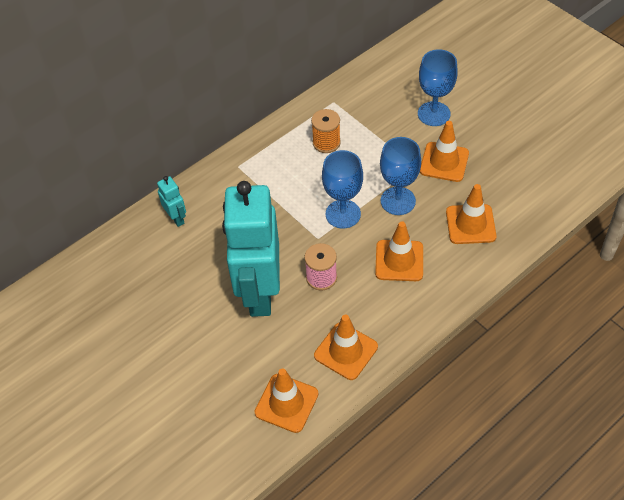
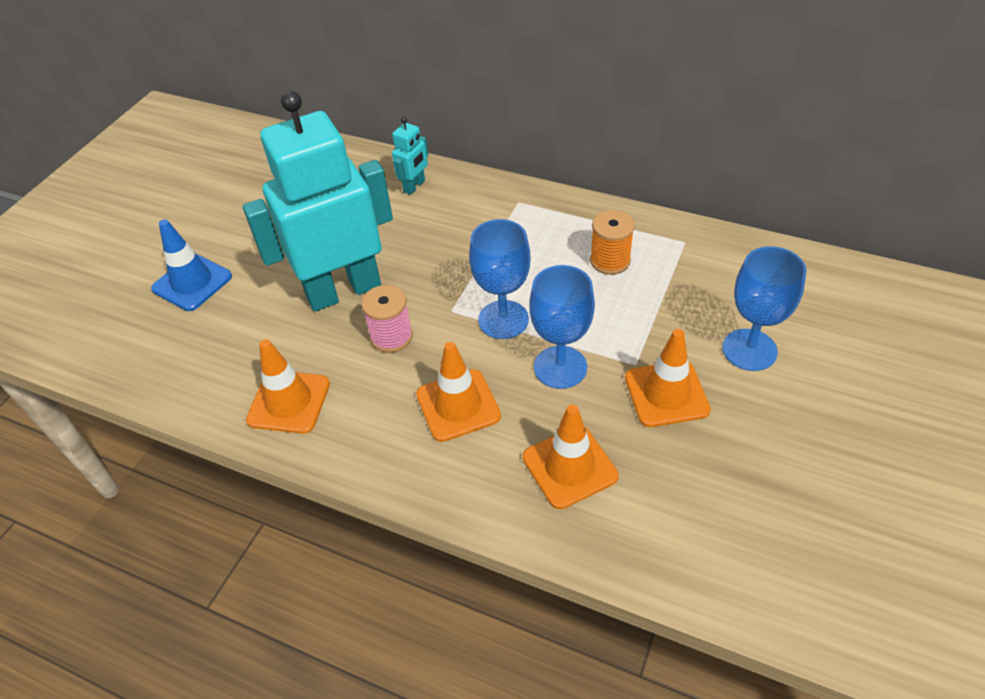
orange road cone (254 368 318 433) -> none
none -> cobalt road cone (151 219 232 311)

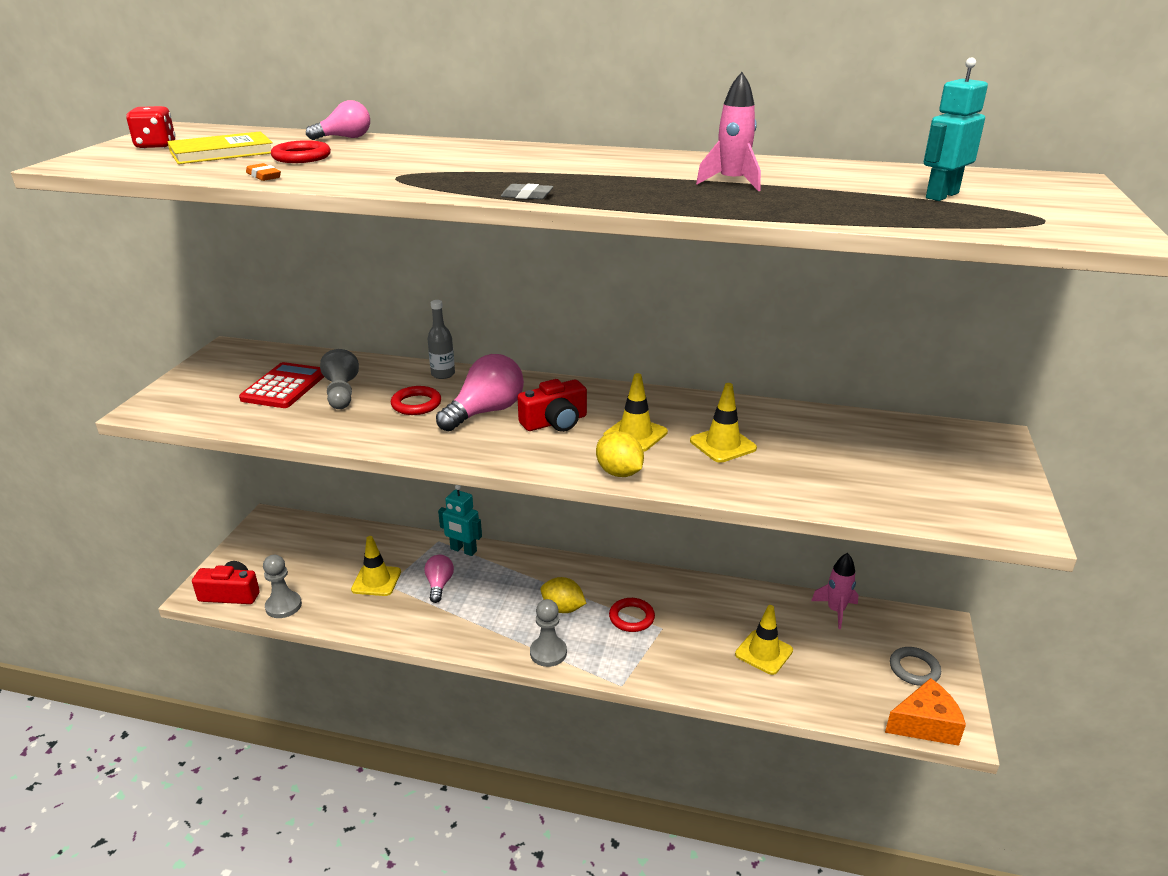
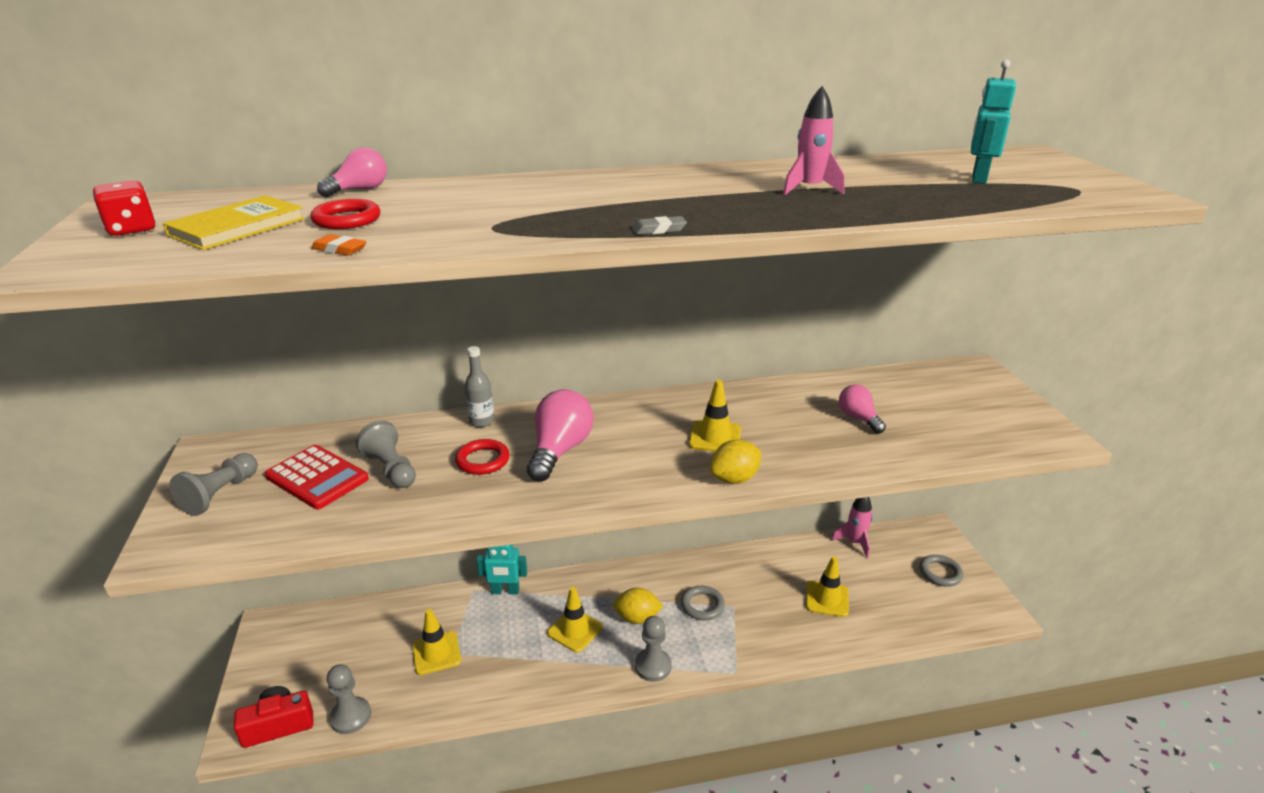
crimson camera (517 379 587 432) -> none
orange cheese wedge (885 678 966 746) -> none
none -> ash-grey chess pawn (170 453 258 516)
pink bulb (424 554 454 603) -> pink bulb (839 385 886 434), moved
golden road cone (690 383 757 463) -> golden road cone (547 587 603 653), moved
crimson ring (609 598 655 632) -> ash-grey ring (681 586 725 620)
crimson pocket calculator (239 362 324 408) -> crimson pocket calculator (265 445 369 509), 135 degrees clockwise
golden toy lemon (596 431 644 477) -> golden toy lemon (710 440 761 484), 60 degrees counterclockwise

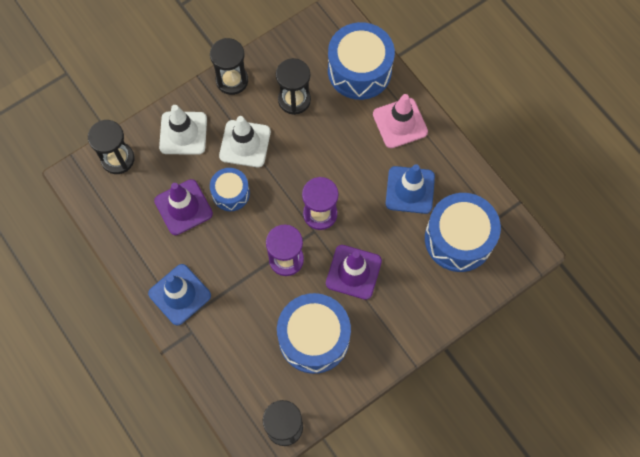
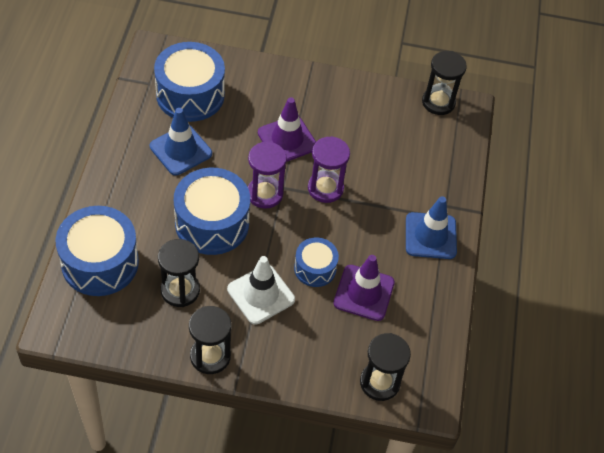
white road cone (159 105 207 155) -> none
pink road cone (373 94 428 148) -> none
cobalt snare drum (277 293 351 374) -> cobalt snare drum (174 168 250 255), moved

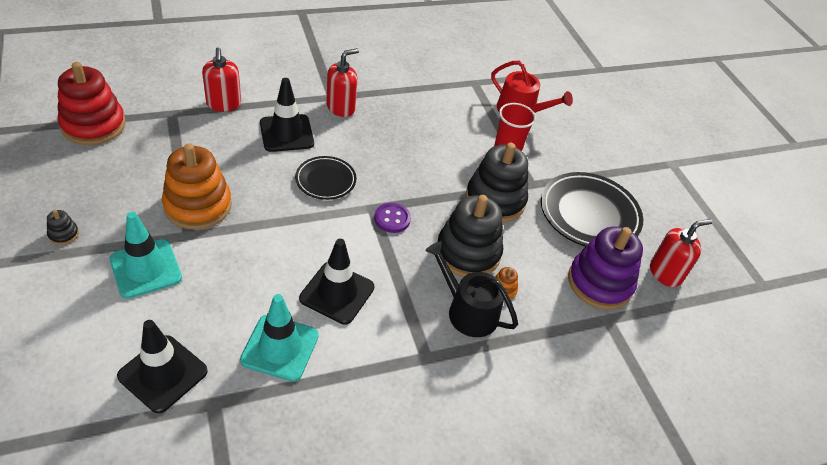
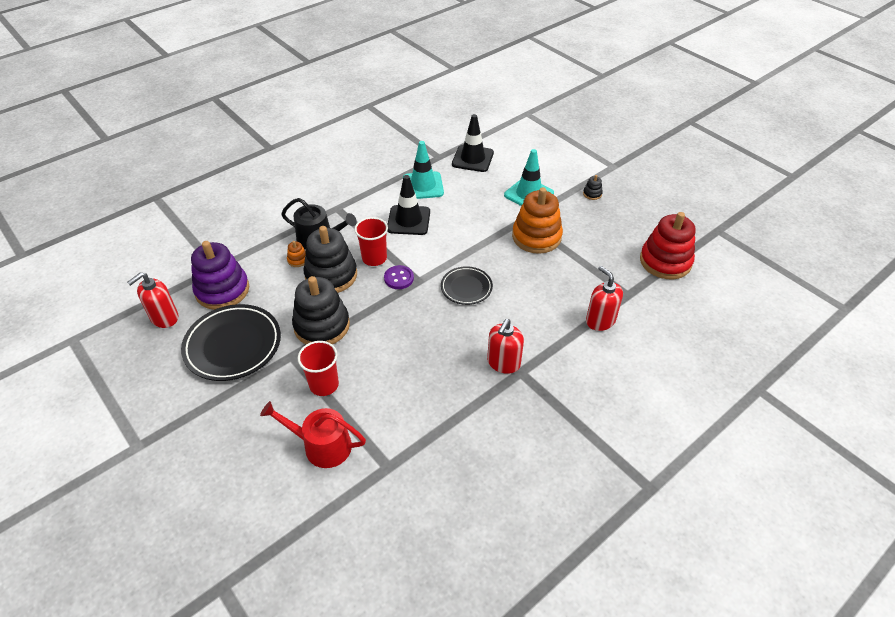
jet-black road cone (260 78 314 152) -> none
none -> crimson tumbler (354 217 388 266)

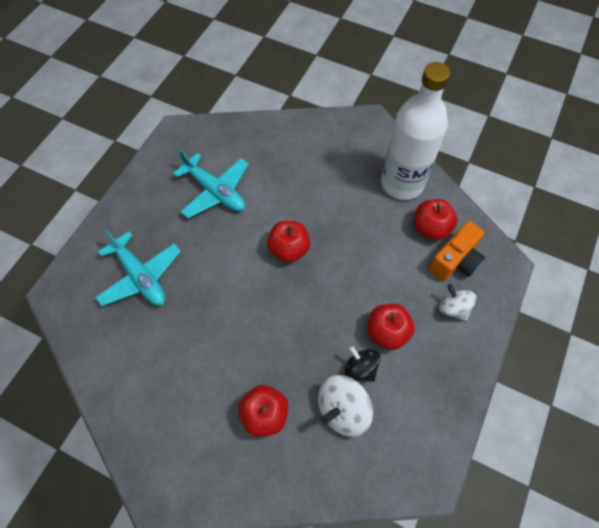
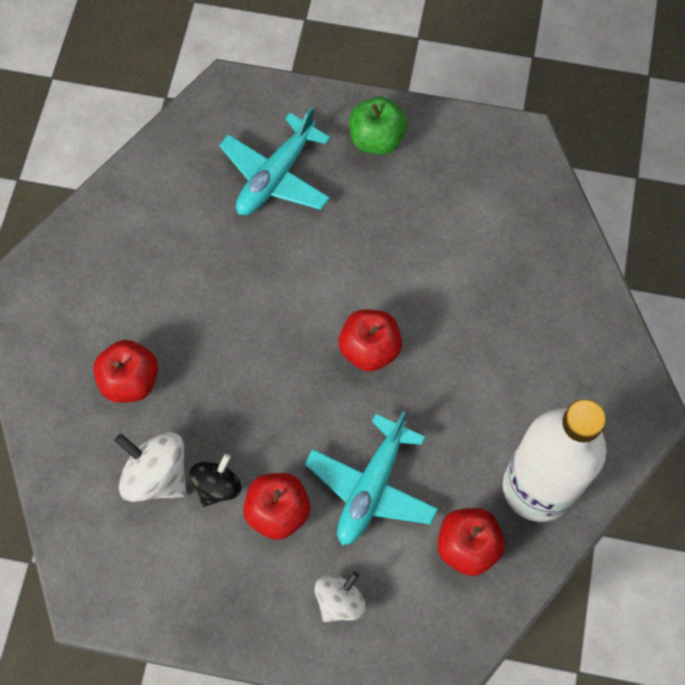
orange camera (429 221 485 281) -> none
none -> green apple fruit (349 97 408 155)
teal toy plane (173 150 249 218) -> teal toy plane (305 411 438 545), moved

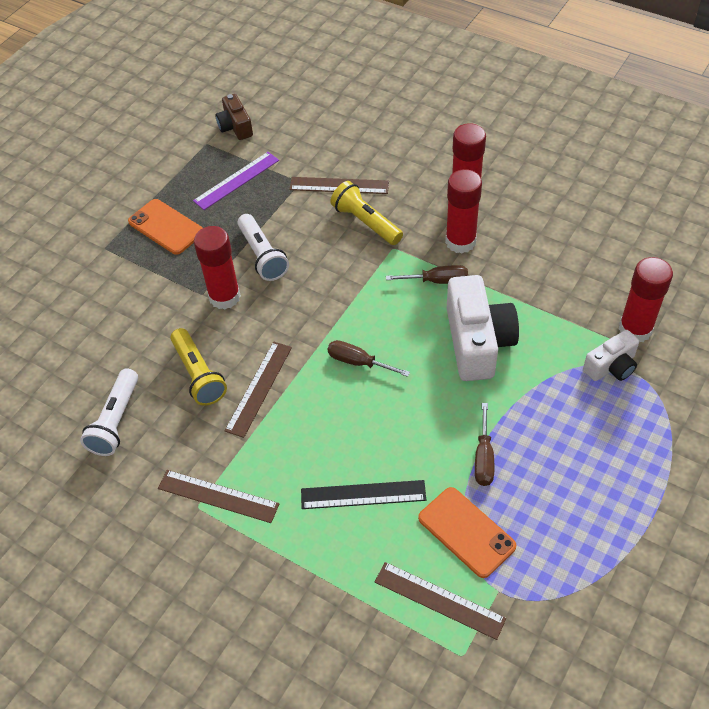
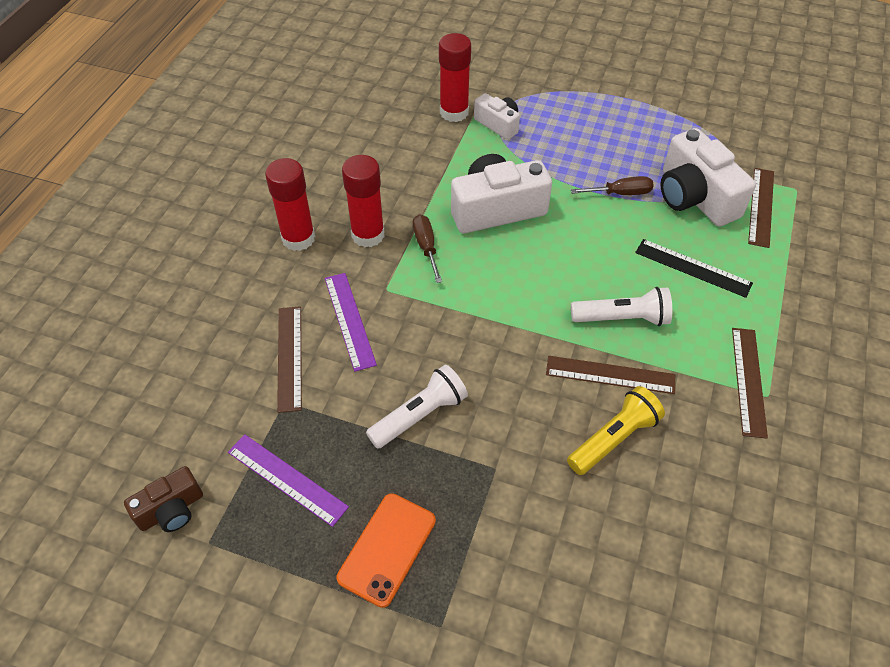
crimson stick of glue (194 226 241 310) -> none
russet screwdriver (327 340 410 377) -> none
white flashlight (80 368 138 456) -> white flashlight (571 287 672 326), moved
golden flashlight (330 181 403 245) -> royal purple straightedge (325 273 377 371)
orange mobile phone (418 487 516 578) -> white camera (661 128 756 227)
jet-black straightedge (301 480 426 509) -> jet-black straightedge (635 239 753 298), 45 degrees counterclockwise

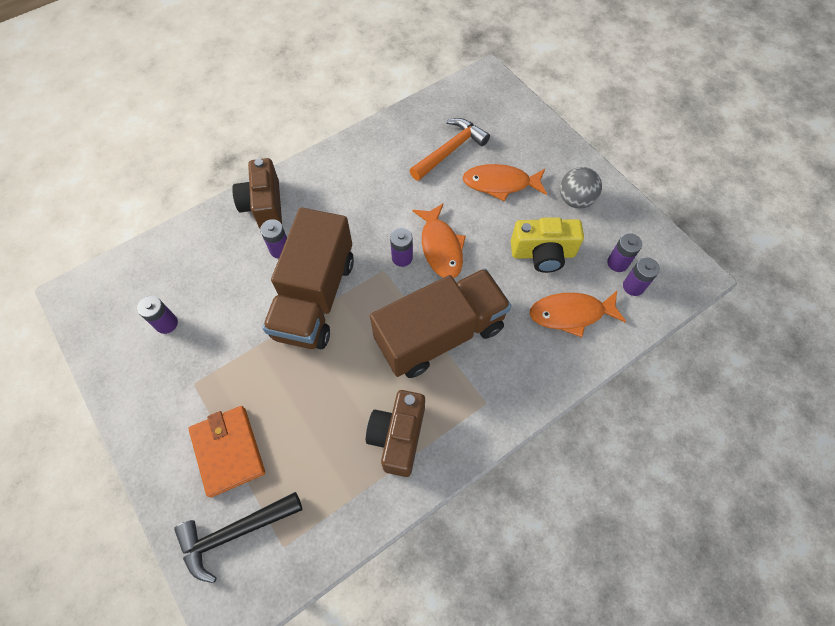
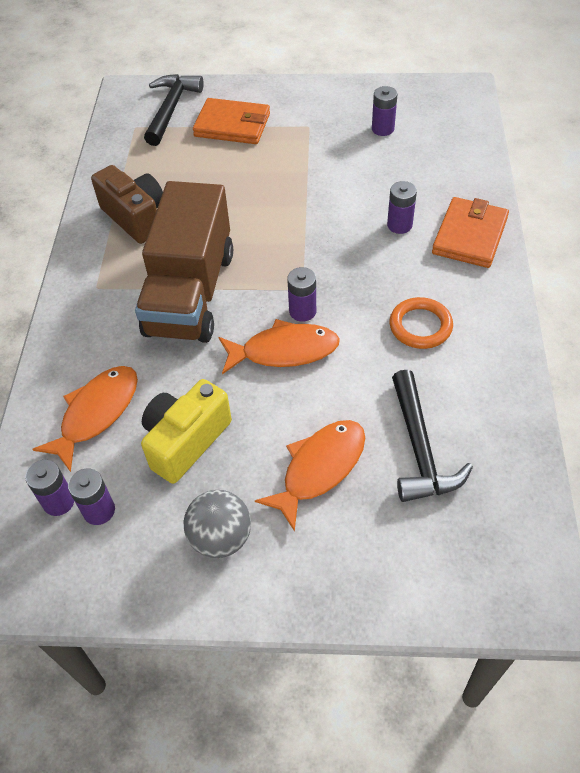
russet lorry (262 208 354 349) -> none
none -> orange ring (389 297 453 349)
russet camera (232 158 282 228) -> orange card wallet (432 197 509 268)
orange claw hammer (410 118 490 181) -> jet-black claw hammer (392 370 473 502)
orange fish figure (412 203 466 278) -> orange fish figure (219 319 340 374), 150 degrees clockwise

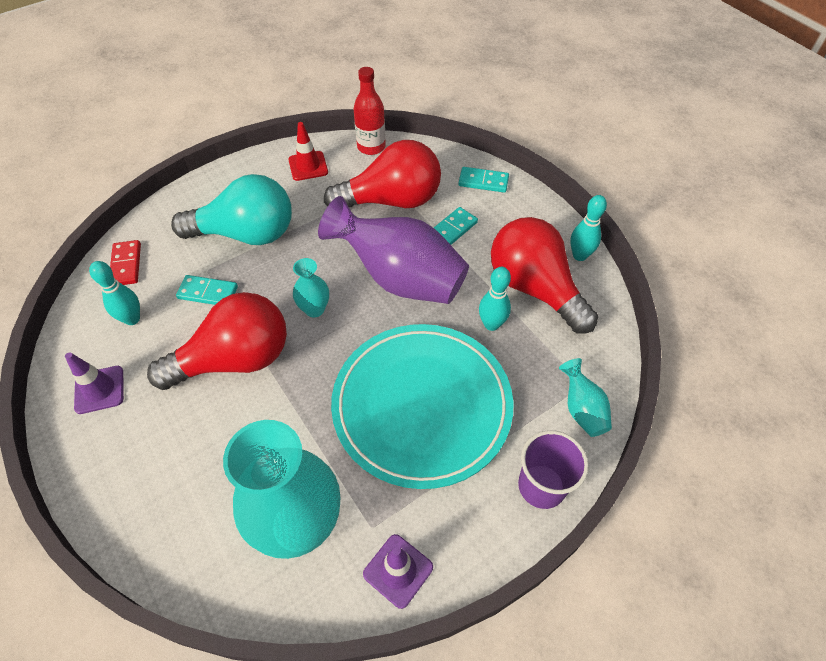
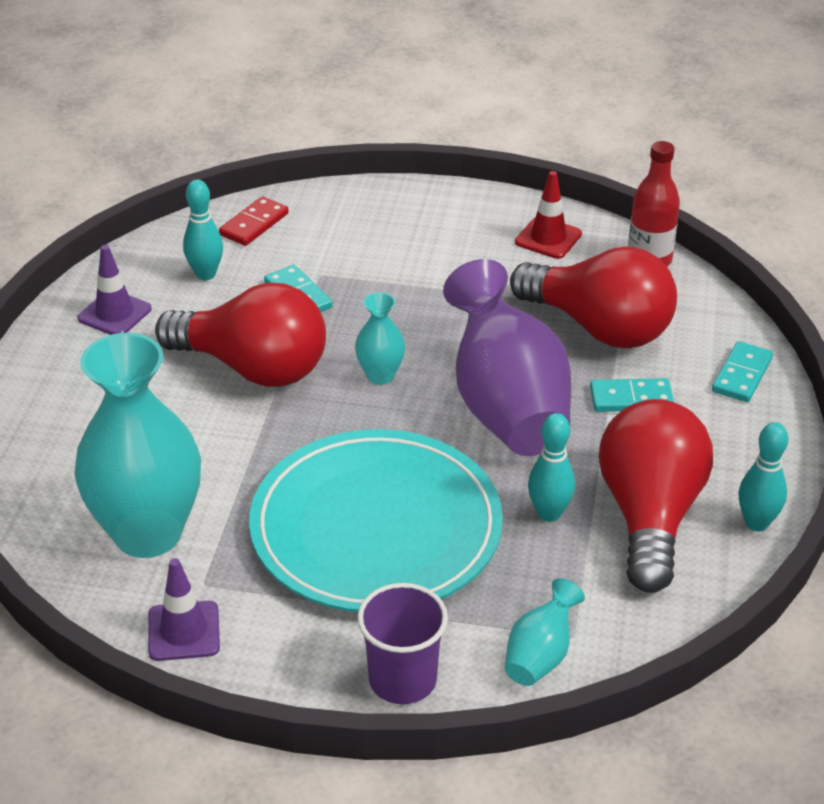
teal bulb (171 174 292 245) -> none
teal domino tile (458 167 509 193) -> teal domino tile (712 341 773 402), 60 degrees clockwise

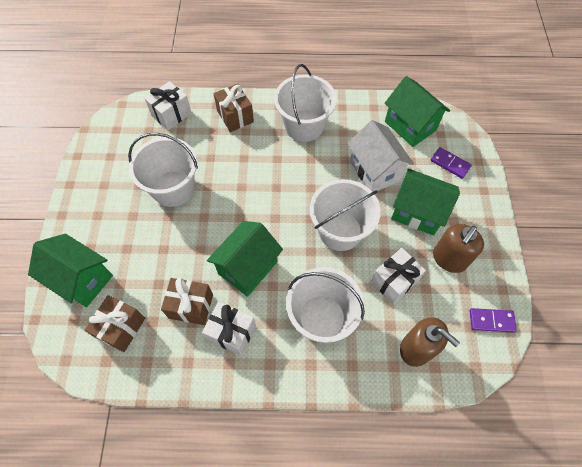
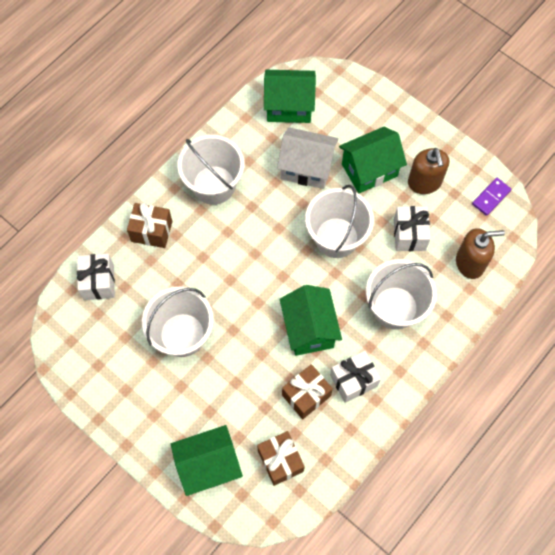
royal purple domino tile (430 147 472 179) -> none

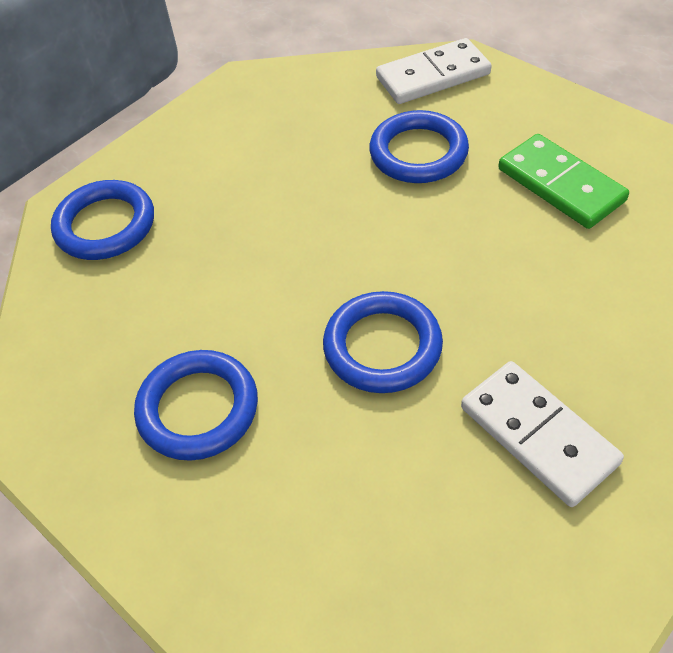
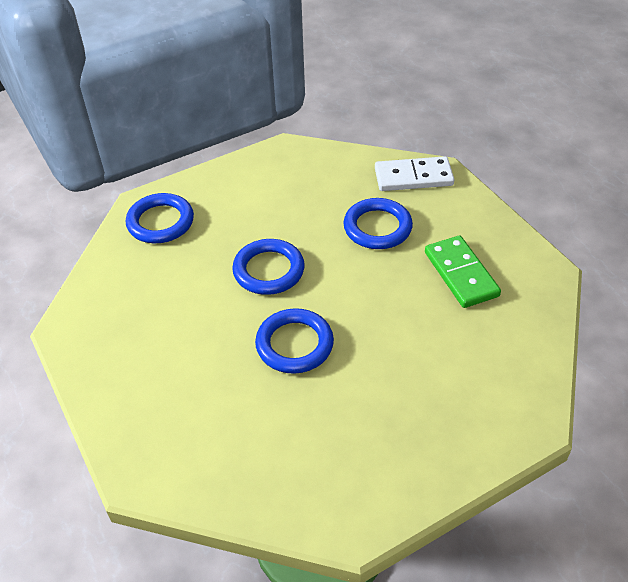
white domino tile (461 361 624 507) -> none
cobalt ring (134 350 258 461) -> cobalt ring (232 239 305 295), moved

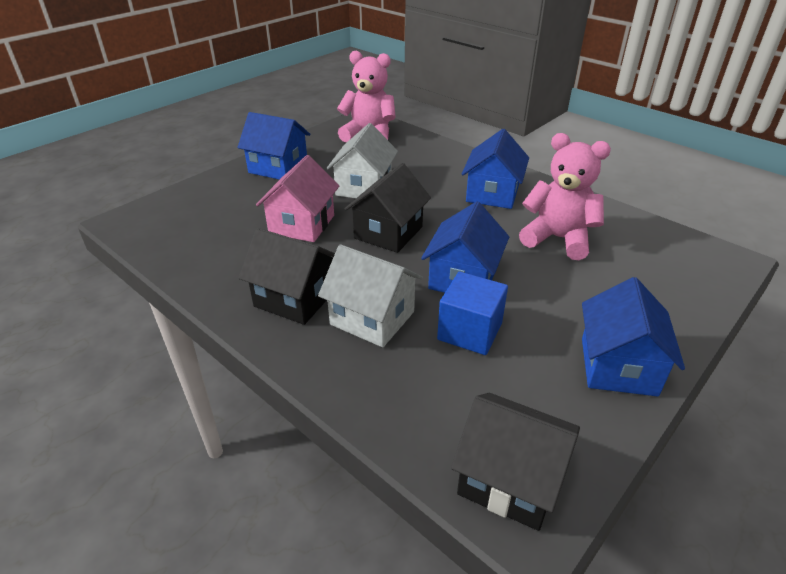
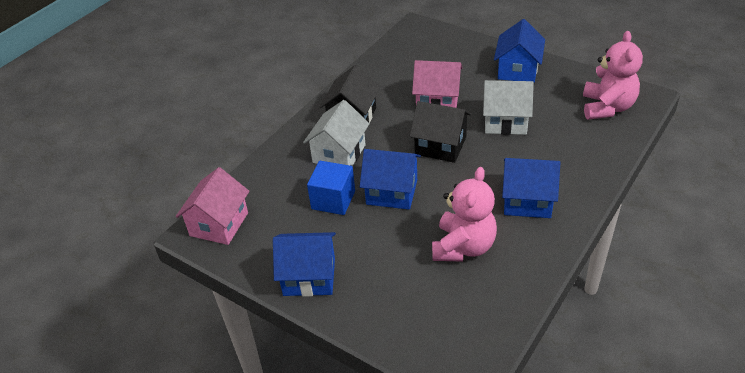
jet-black cottage (451 393 580 531) -> pink cottage (176 167 249 245)

